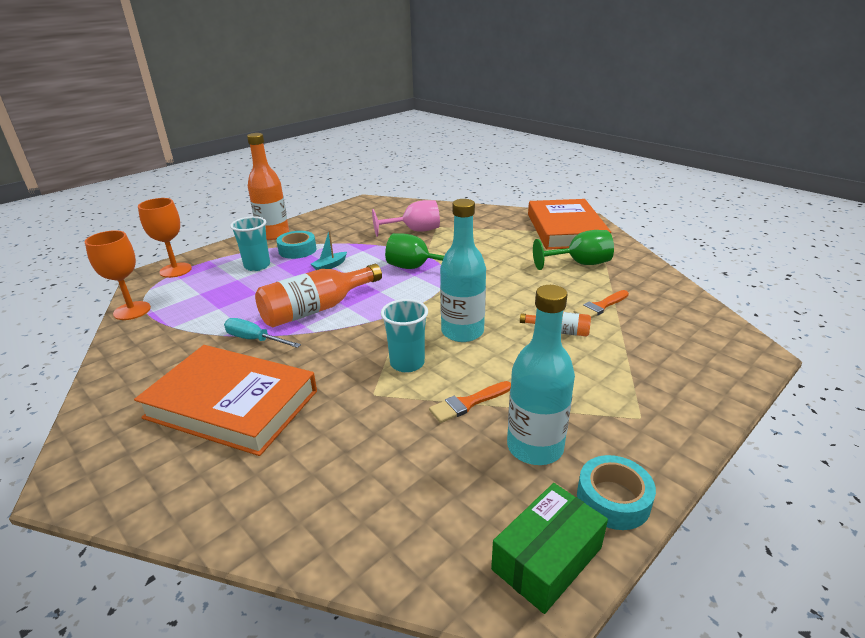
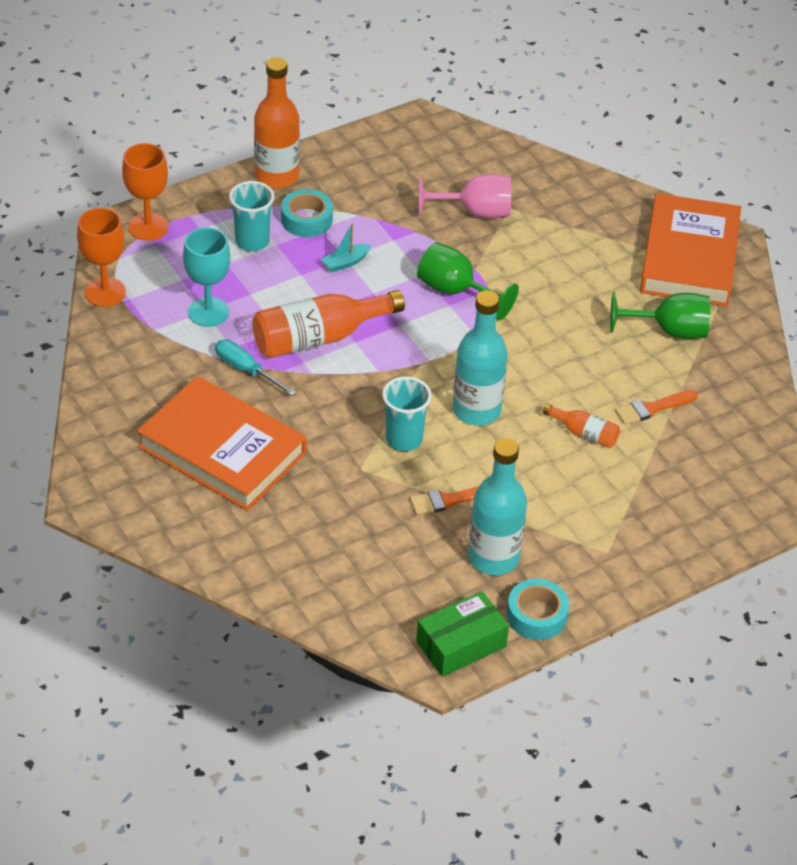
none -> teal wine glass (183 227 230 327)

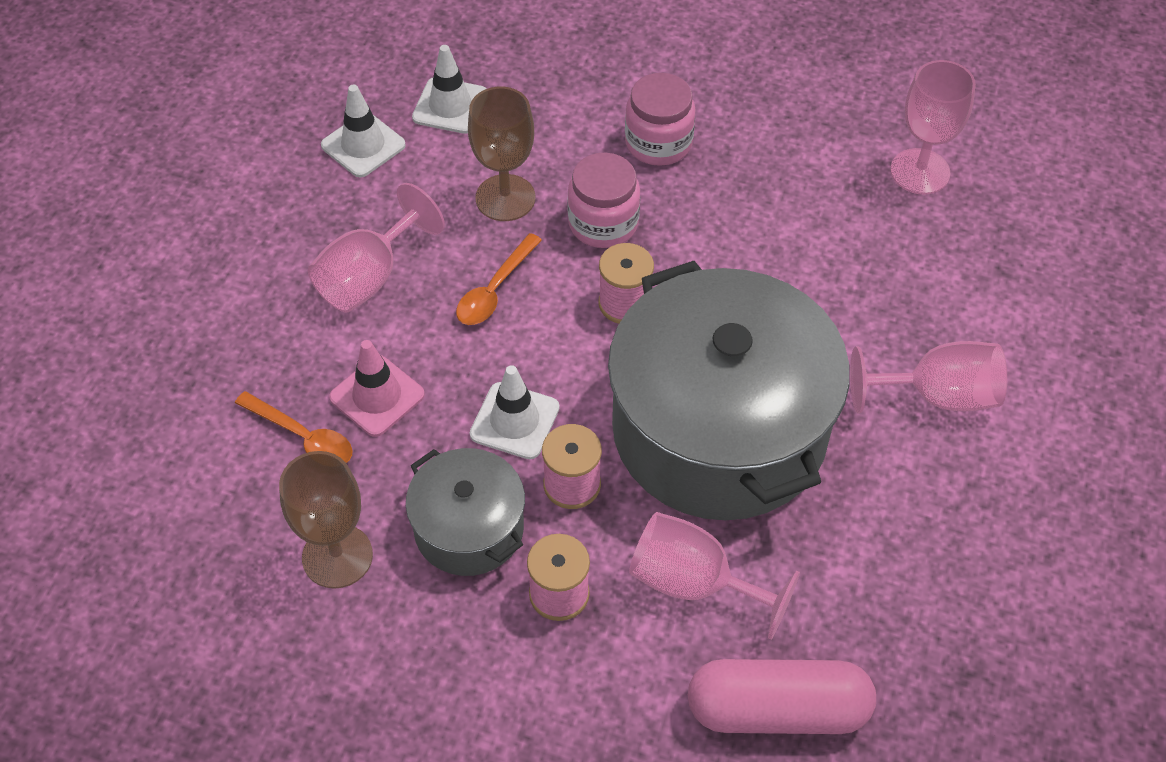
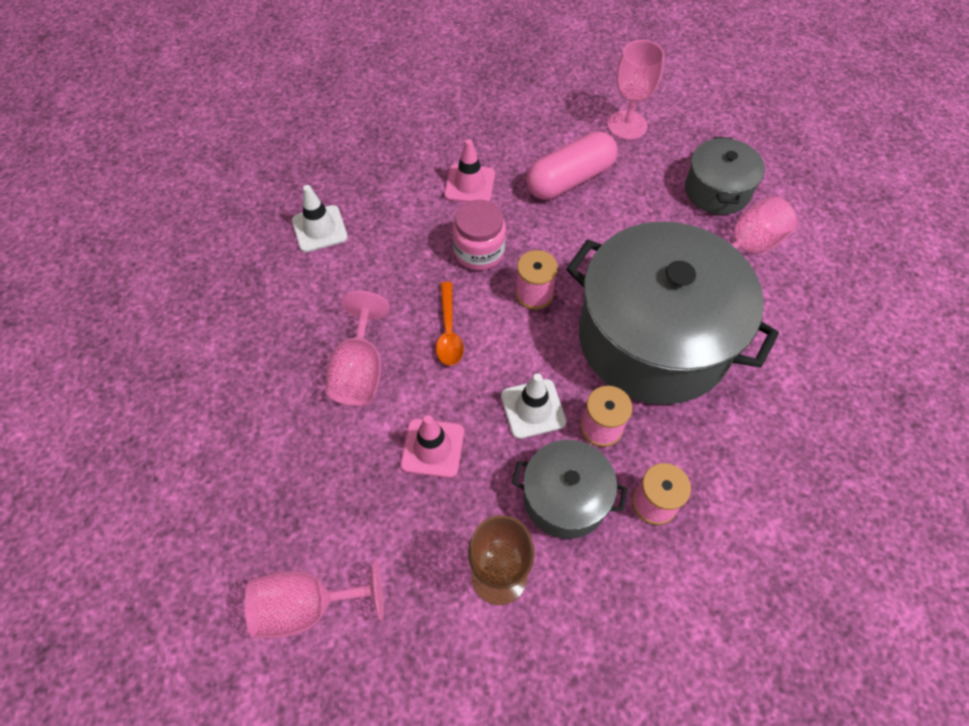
orange tablespoon (235 391 352 463) -> none
white road cone (321 84 406 177) -> none
russet wine glass (468 87 535 221) -> none
none -> ash-grey pot (685 137 765 215)
pink wine glass (629 512 800 640) -> pink wine glass (245 559 384 639), moved
pink pill shape (688 659 876 734) -> pink pill shape (526 131 618 200), moved
pink jar (625 73 696 166) -> pink road cone (444 139 495 202)

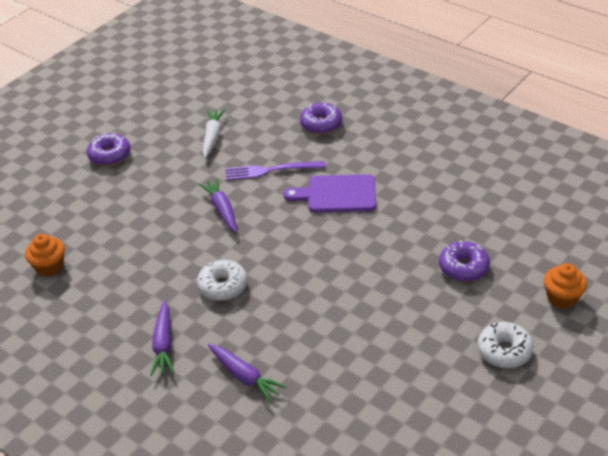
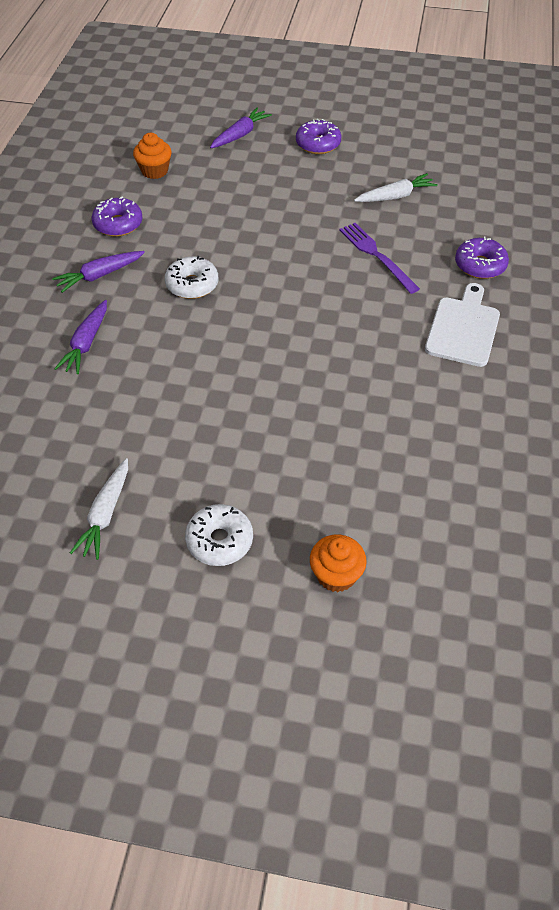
royal purple chopping board (283 174 376 213) -> none
none -> white root vegetable (70 458 128 560)
none -> white chopping board (425 283 500 367)
royal purple root vegetable (198 178 237 233) -> royal purple root vegetable (210 108 272 148), moved
royal purple glazed donut (439 240 490 282) -> royal purple glazed donut (92 197 143 237), moved

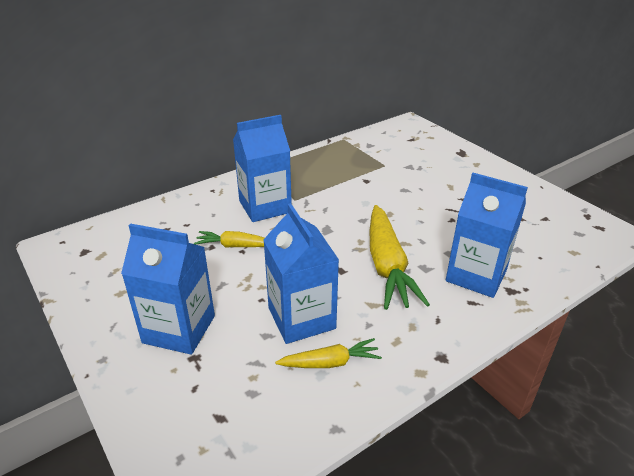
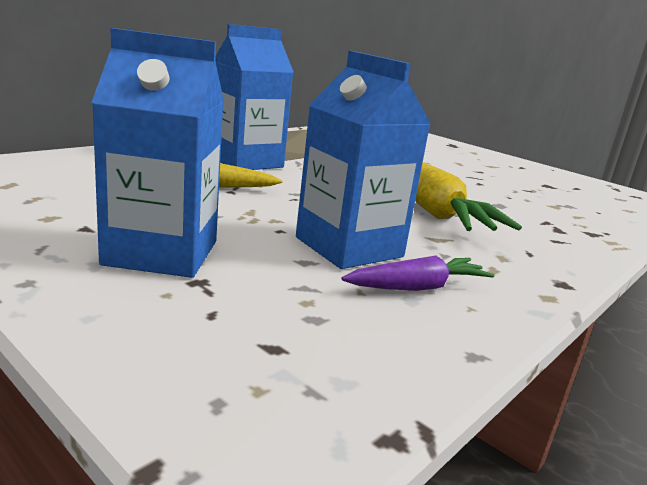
cobalt milk carton (446 173 528 298) -> none
golden root vegetable (275 338 382 368) -> royal purple root vegetable (342 256 494 291)

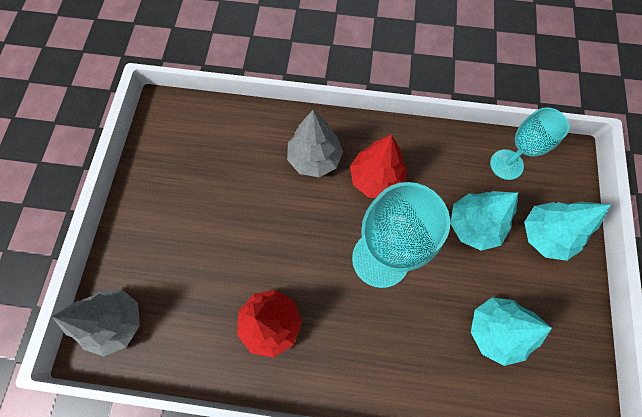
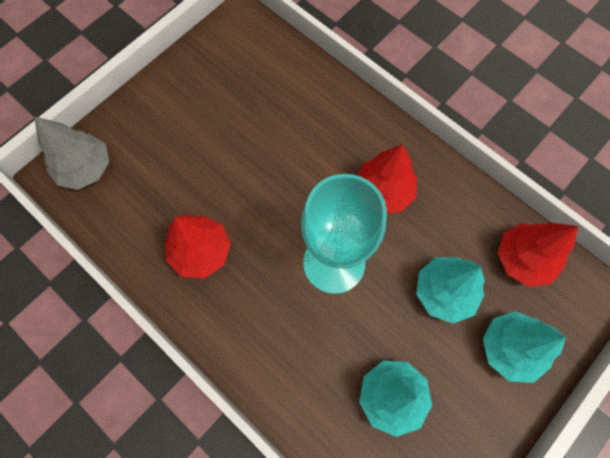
ash-grey tree (287 110 343 177) -> none
teal wine glass (490 107 569 180) -> crimson tree (498 223 578 287)

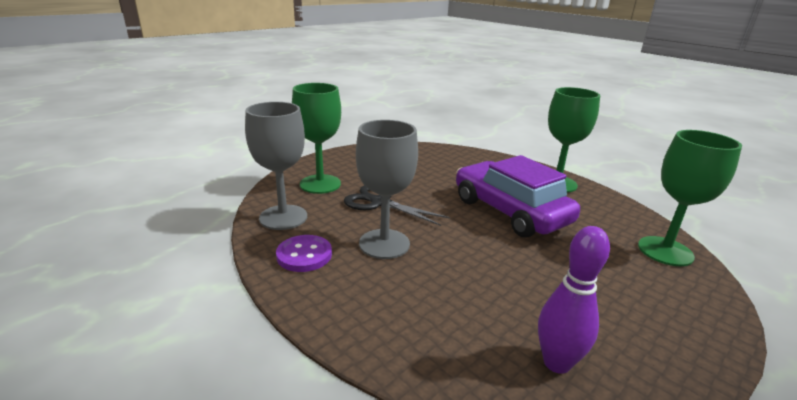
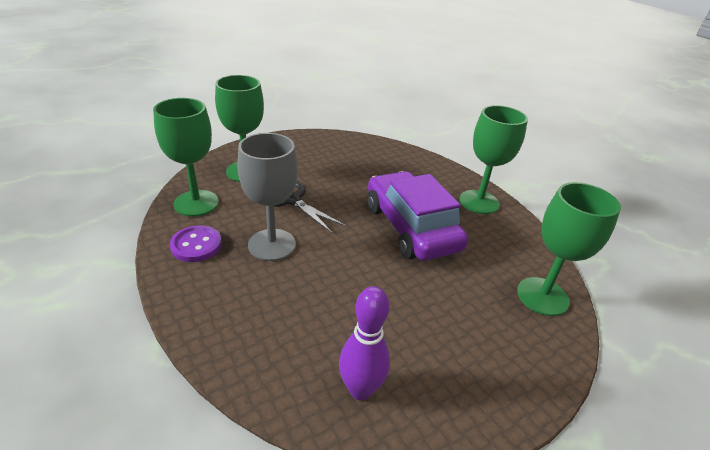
ash-grey wine glass (245 102 307 230) -> green wine glass (153 98 219 216)

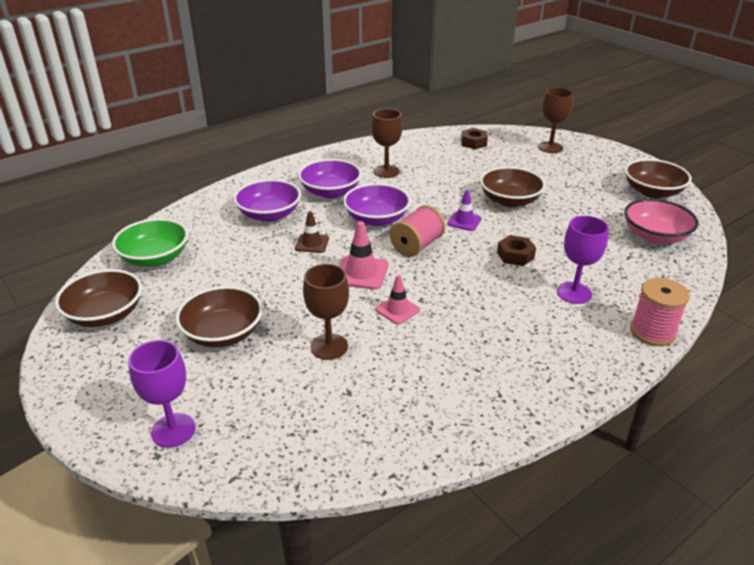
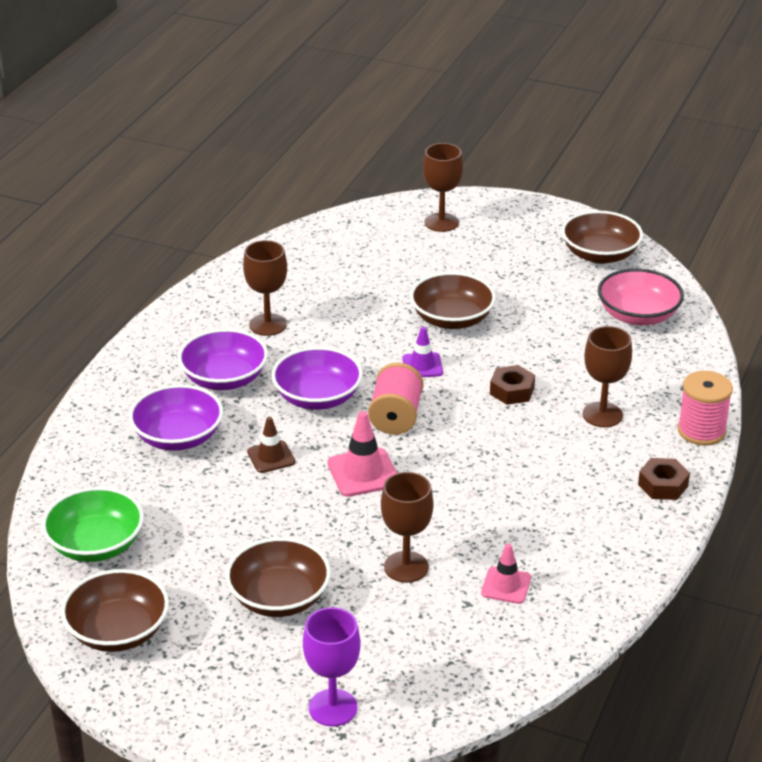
pink road cone (376 275 420 325) -> pink road cone (481 544 531 604), moved
russet hexagon nut (461 128 488 149) -> russet hexagon nut (638 458 690 500), moved
royal purple wine glass (557 216 609 304) -> russet wine glass (582 326 632 427)

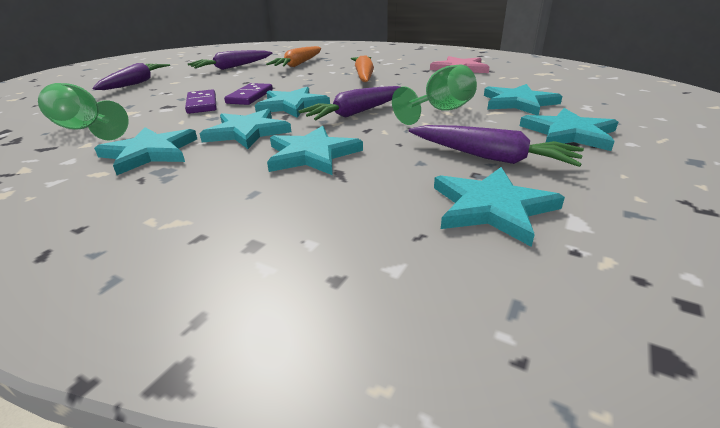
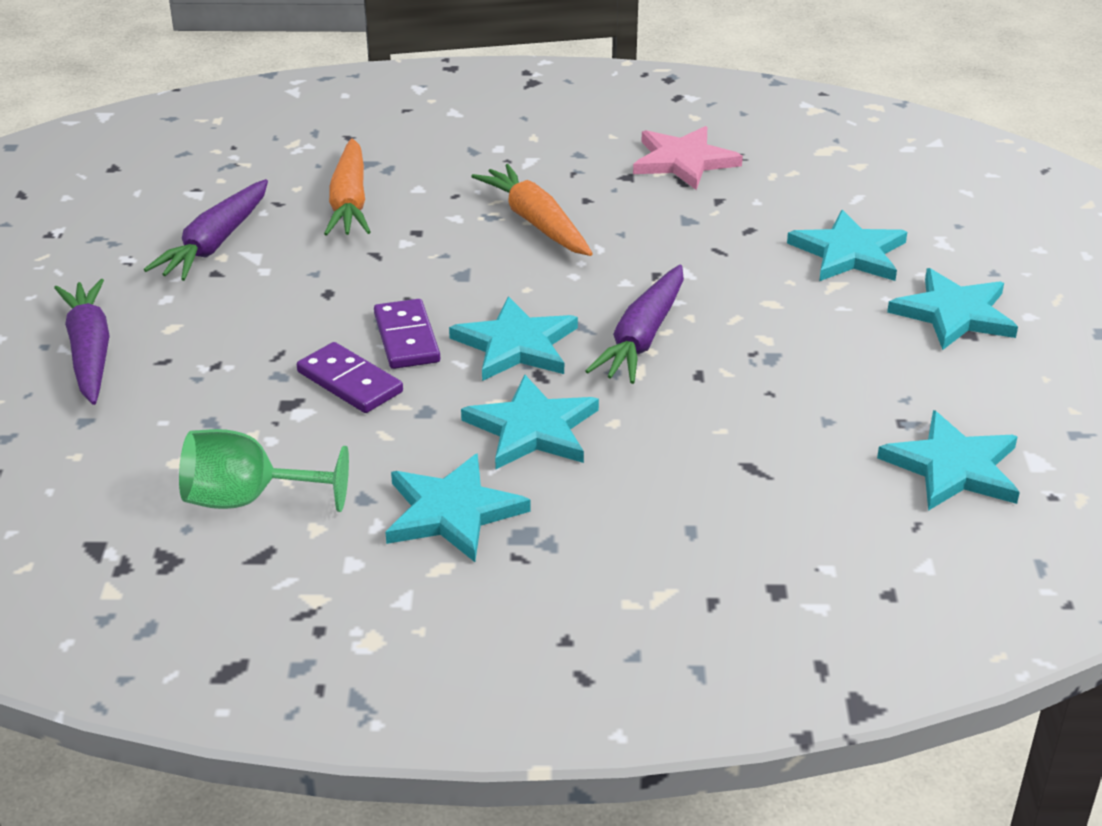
teal star (267 126 363 175) -> none
green wine glass (392 64 477 125) -> none
royal purple root vegetable (409 125 584 167) -> none

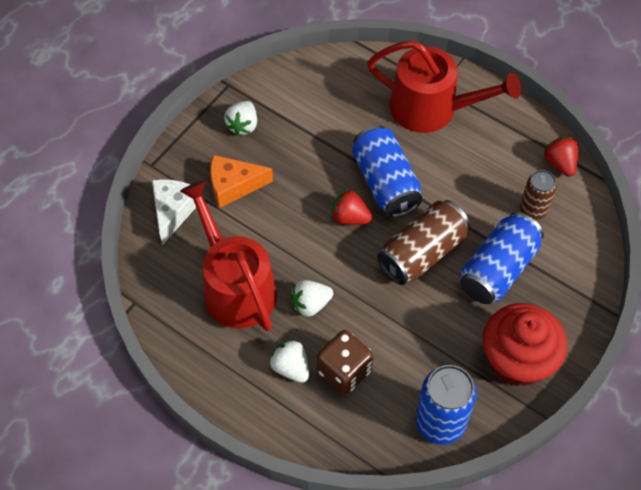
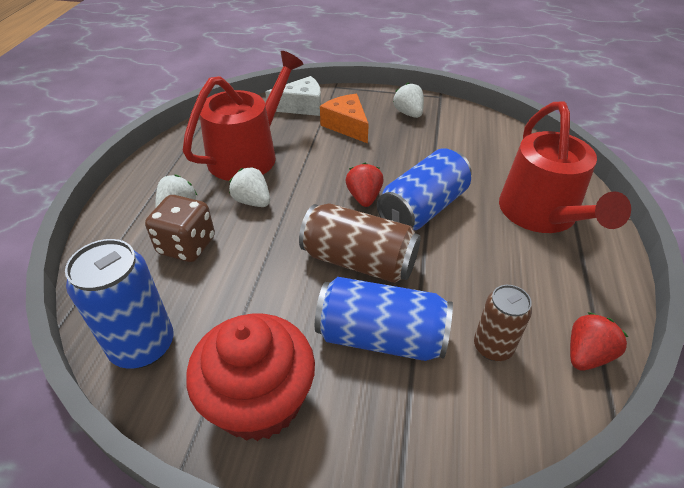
white toy strawberry (224 101 257 136) -> white toy strawberry (393 82 424 118), 75 degrees clockwise

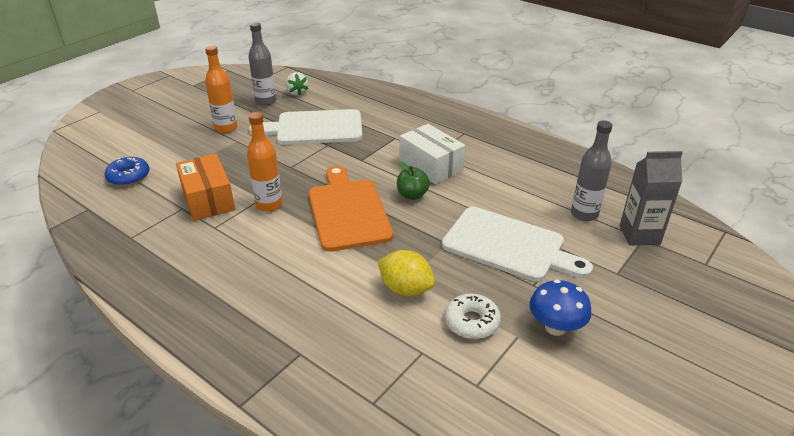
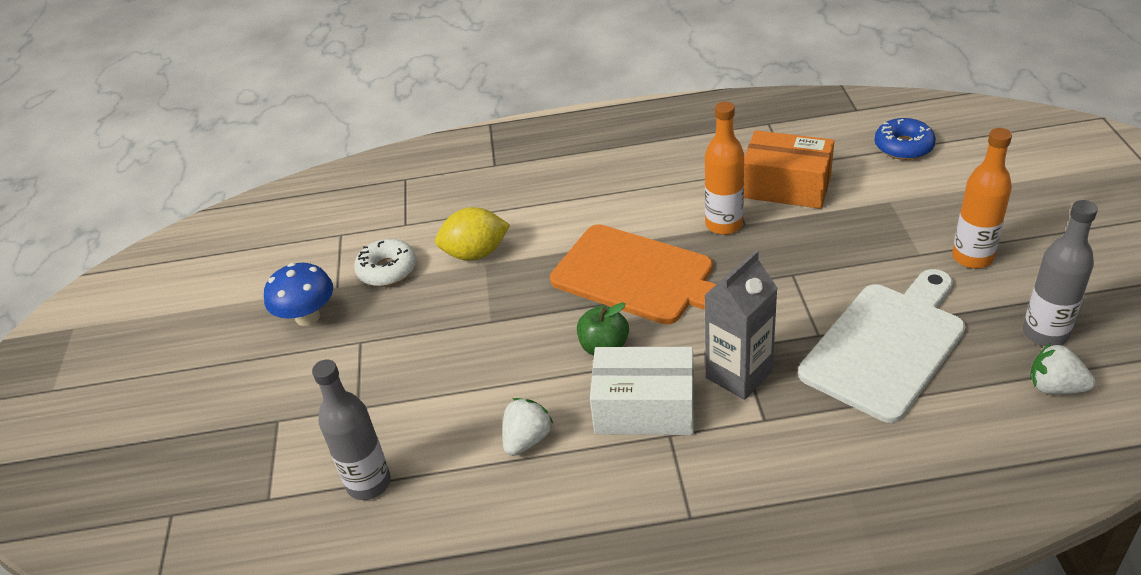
white chopping board (442 207 593 281) -> none
none -> white toy strawberry (503 398 554 456)
ash-grey milk carton (620 151 683 246) -> ash-grey milk carton (704 250 778 400), moved

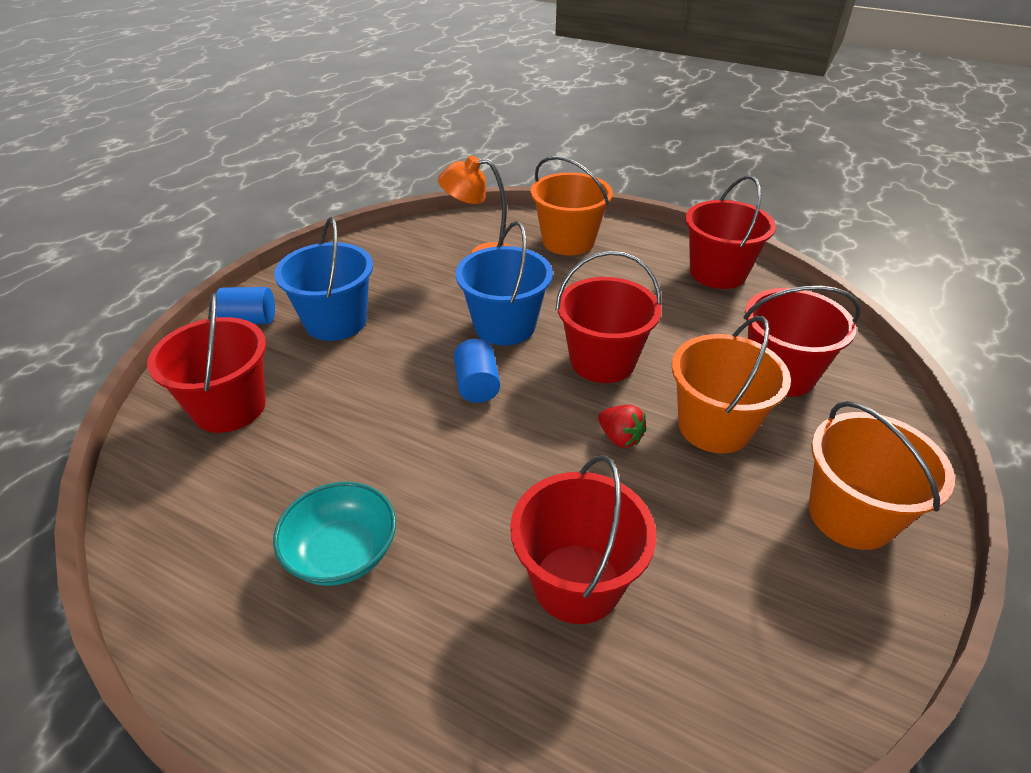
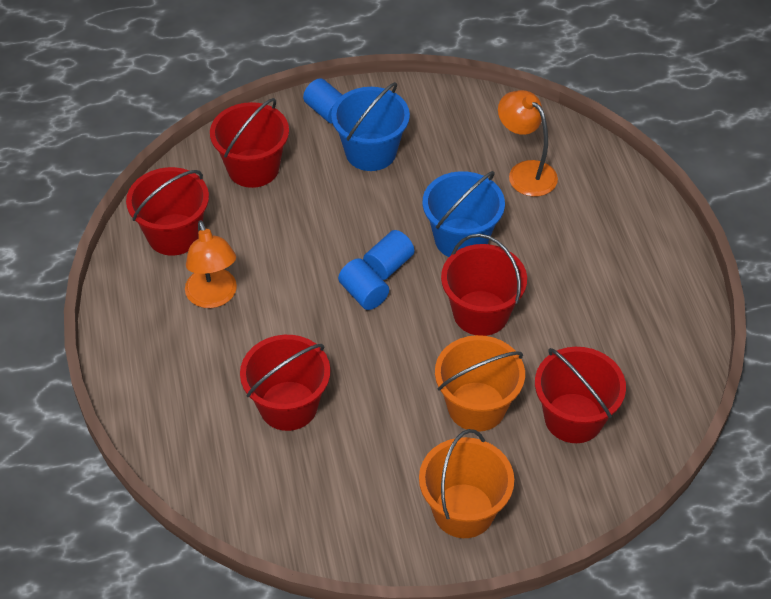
orange bucket (530 156 613 256) -> none
crimson toy strawberry (598 405 646 448) -> none
none -> cobalt solid cylinder (338 258 389 310)
crimson bucket (685 175 776 289) -> crimson bucket (126 167 209 256), moved
teal deep dish (273 482 396 586) -> orange lamp (185 221 237 308)

